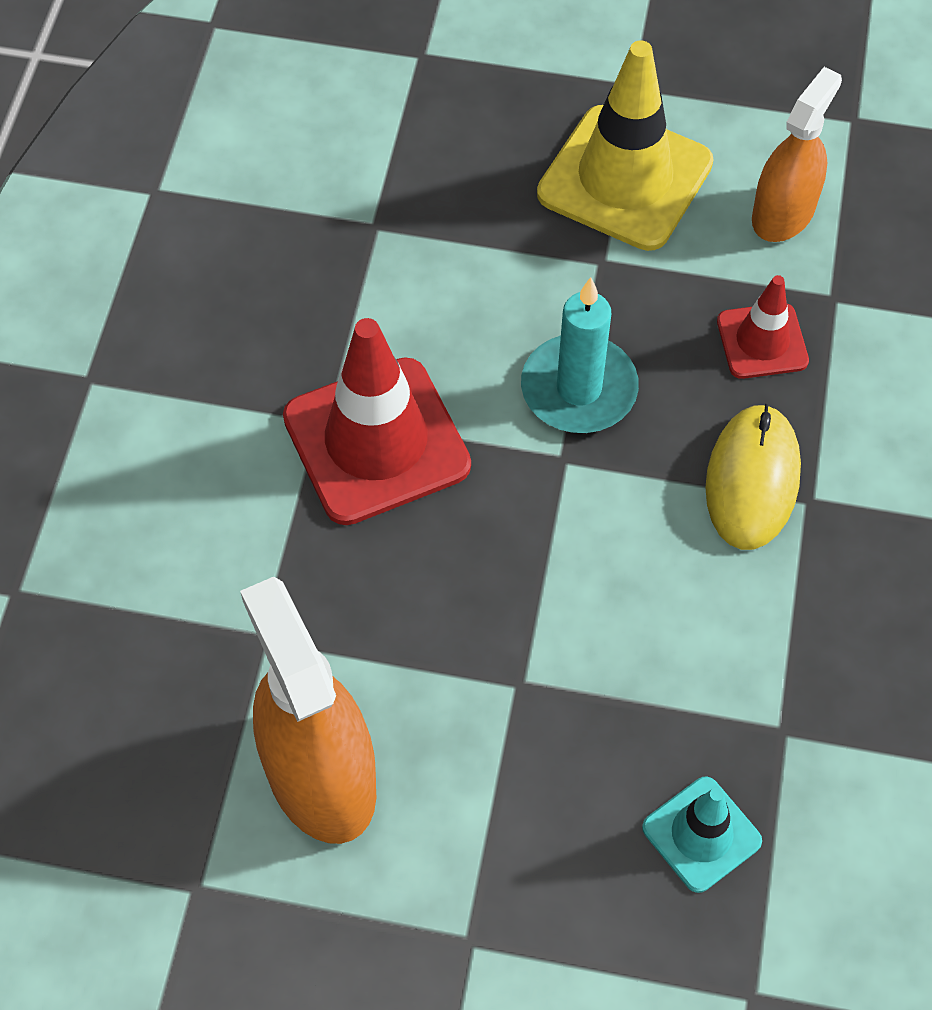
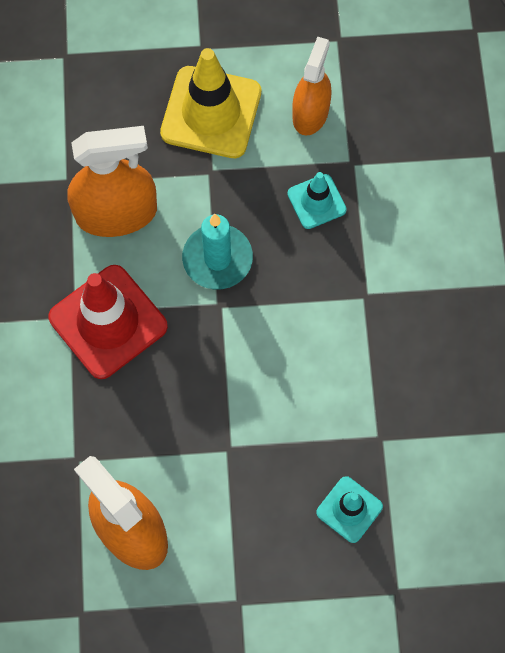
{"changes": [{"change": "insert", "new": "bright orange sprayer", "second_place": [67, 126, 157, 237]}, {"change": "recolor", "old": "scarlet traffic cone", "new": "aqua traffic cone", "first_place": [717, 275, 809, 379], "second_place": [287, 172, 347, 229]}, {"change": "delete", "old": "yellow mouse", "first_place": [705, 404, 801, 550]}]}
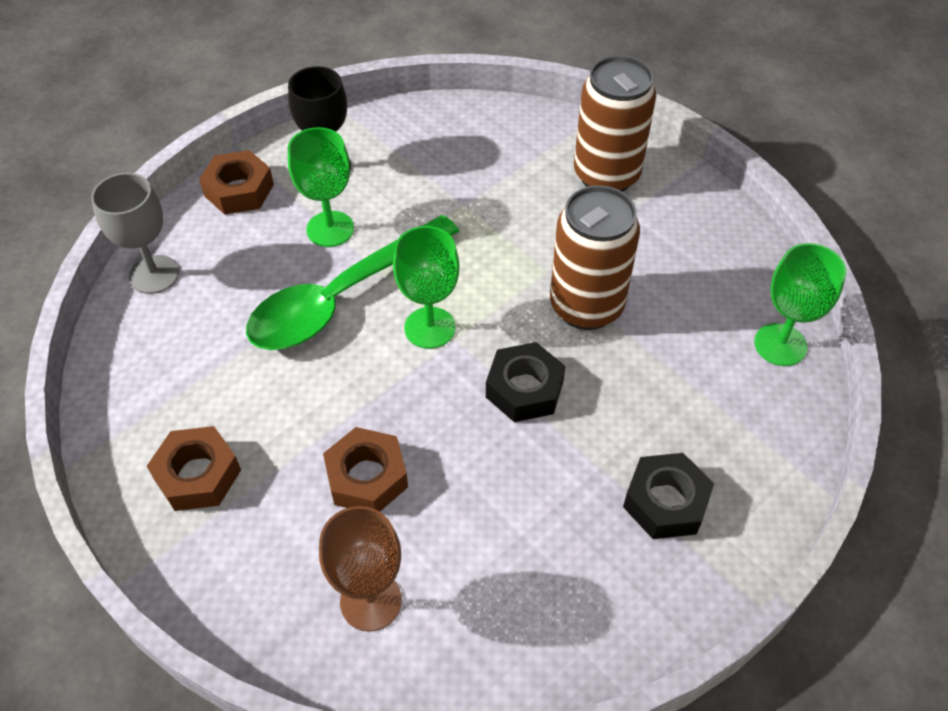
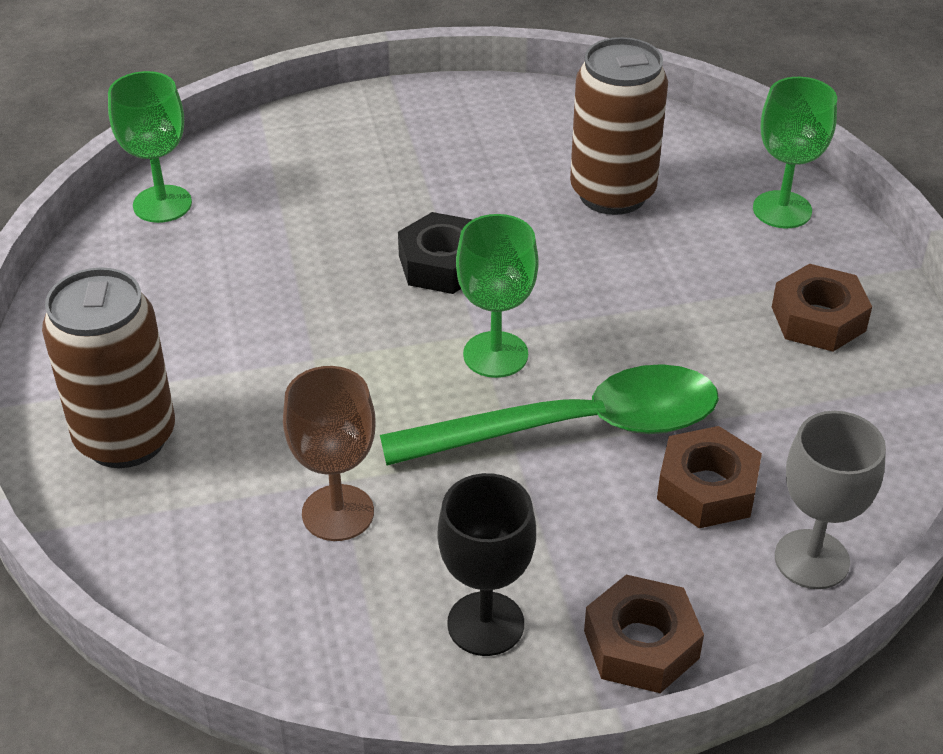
{"changes": [{"change": "move", "old": "dark brown wine glass", "first_place": [319, 506, 402, 631], "second_place": [283, 366, 376, 541]}, {"change": "move", "old": "dark brown can", "first_place": [550, 185, 640, 330], "second_place": [570, 37, 668, 215]}, {"change": "move", "old": "dark brown hex nut", "first_place": [323, 427, 408, 512], "second_place": [657, 426, 762, 528]}, {"change": "move", "old": "green wine glass", "first_place": [288, 127, 354, 247], "second_place": [753, 77, 837, 228]}, {"change": "delete", "old": "ebony hex nut", "first_place": [623, 453, 714, 539]}]}
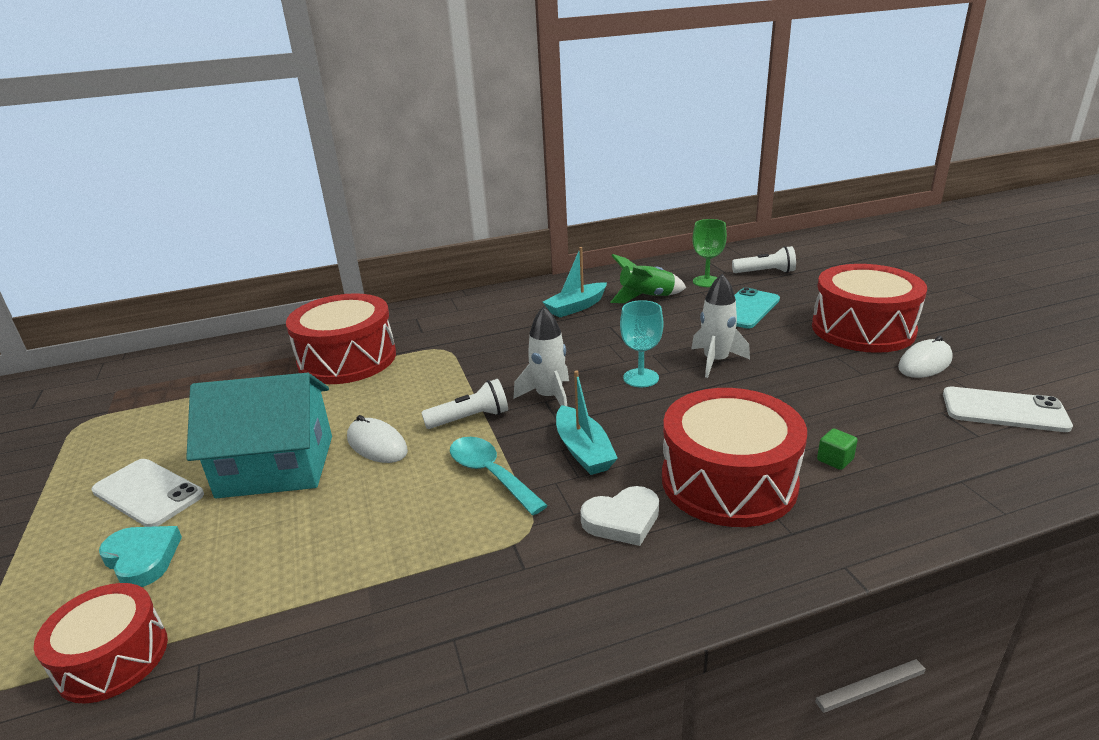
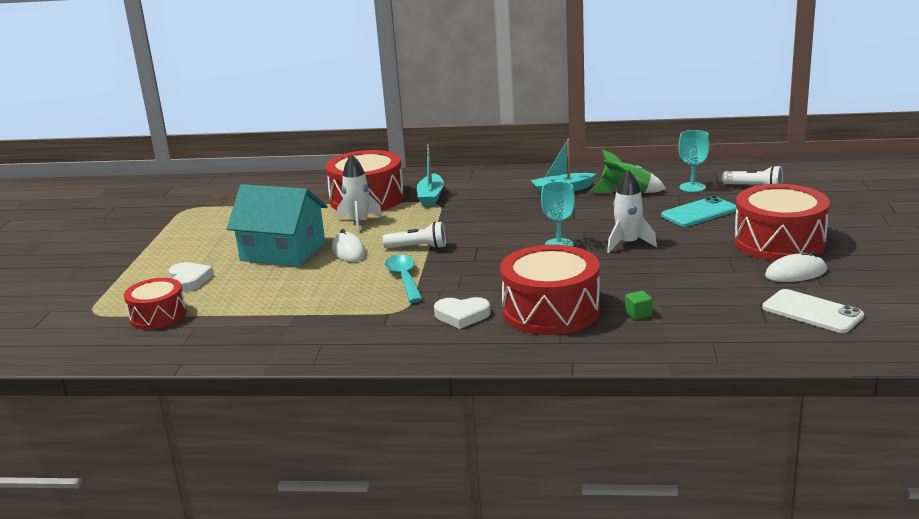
{"changes": [{"change": "recolor", "old": "aqua heart", "new": "white heart", "first_place": [99, 526, 182, 587], "second_place": [169, 262, 214, 292]}, {"change": "move", "old": "white spaceship", "first_place": [513, 306, 569, 407], "second_place": [337, 154, 383, 233]}, {"change": "move", "old": "aqua sailboat", "first_place": [556, 371, 618, 475], "second_place": [417, 145, 444, 206]}, {"change": "recolor", "old": "green wine glass", "new": "aqua wine glass", "first_place": [692, 219, 727, 287], "second_place": [678, 130, 710, 192]}, {"change": "delete", "old": "white mobile phone", "first_place": [91, 459, 204, 527]}]}
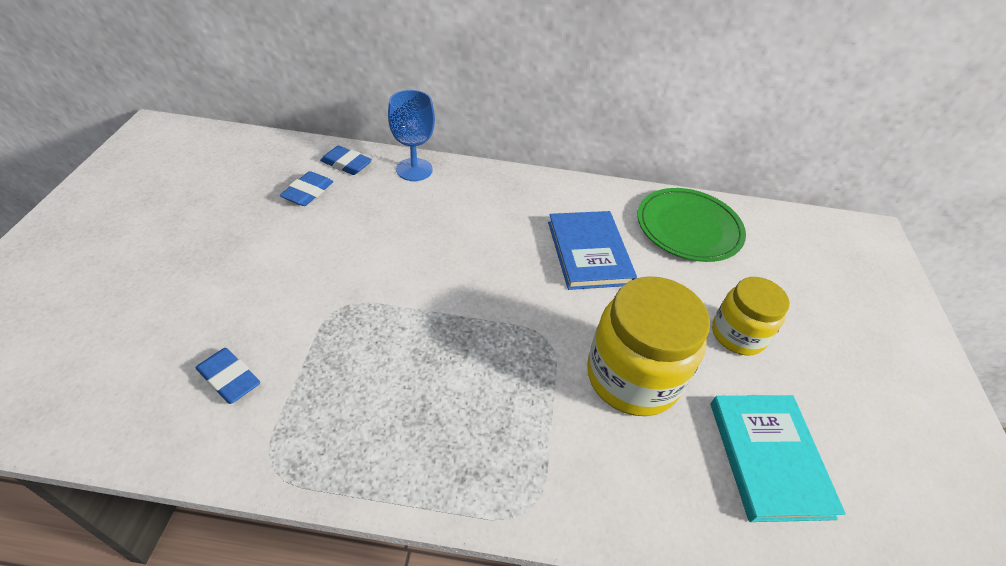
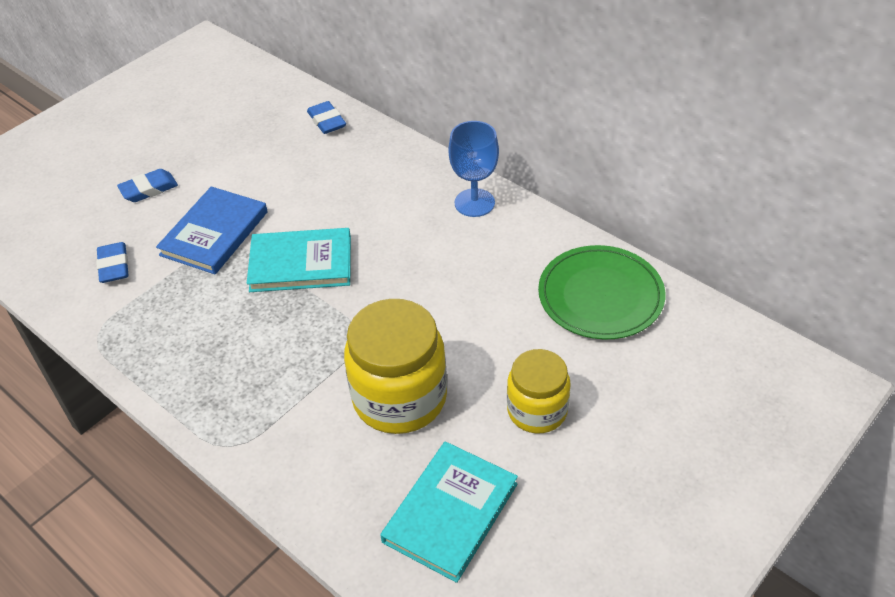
{"changes": [{"change": "move", "old": "royal blue gum eraser", "first_place": [280, 171, 333, 206], "second_place": [117, 169, 178, 202]}, {"change": "move", "old": "royal blue book", "first_place": [548, 211, 637, 290], "second_place": [156, 186, 268, 274]}, {"change": "insert", "new": "aqua book", "second_place": [247, 228, 351, 292]}, {"change": "move", "old": "royal blue wine glass", "first_place": [388, 90, 435, 181], "second_place": [448, 121, 499, 217]}]}
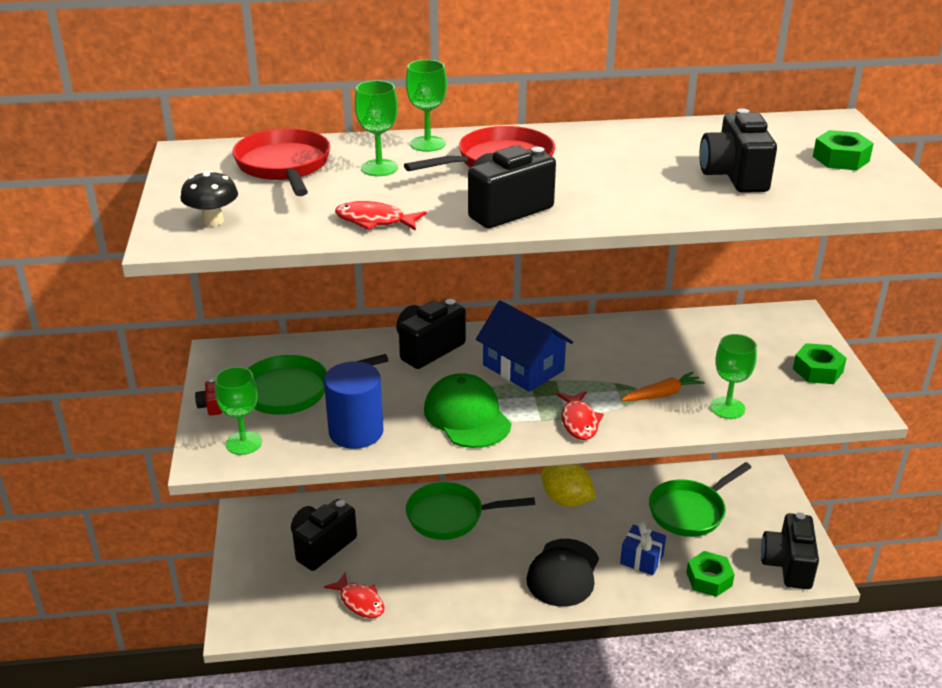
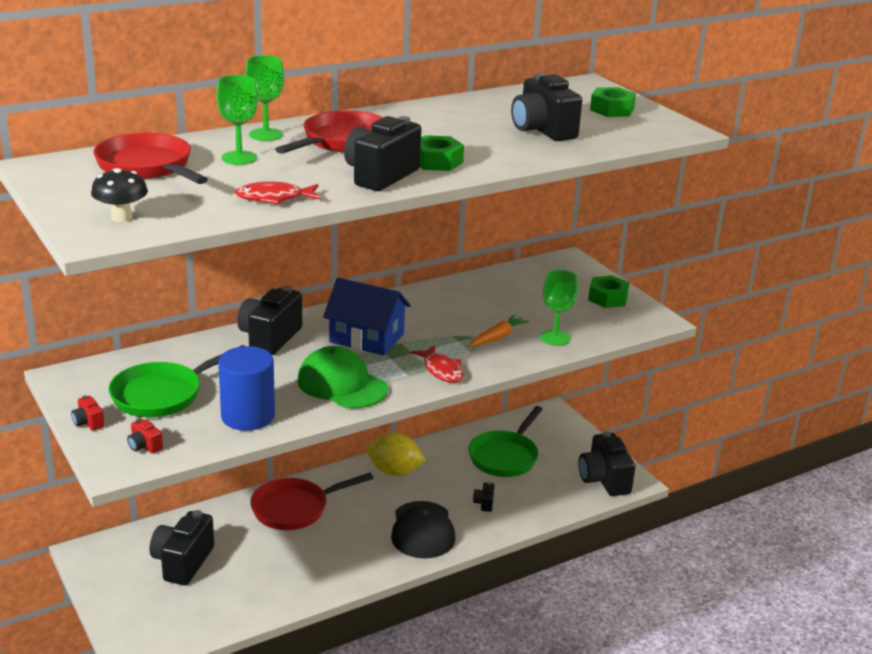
{"changes": [{"change": "replace", "old": "green wine glass", "new": "scarlet camera", "first_place": [215, 367, 262, 455], "second_place": [127, 419, 163, 454]}, {"change": "recolor", "old": "green frying pan", "new": "scarlet frying pan", "first_place": [406, 482, 535, 540], "second_place": [250, 473, 373, 530]}, {"change": "move", "old": "green hex nut", "first_place": [686, 551, 735, 597], "second_place": [420, 135, 464, 171]}, {"change": "replace", "old": "royal blue wrapped gift", "new": "ebony camera", "first_place": [620, 522, 666, 575], "second_place": [473, 482, 495, 512]}, {"change": "delete", "old": "scarlet fish figure", "first_place": [324, 573, 384, 618]}]}
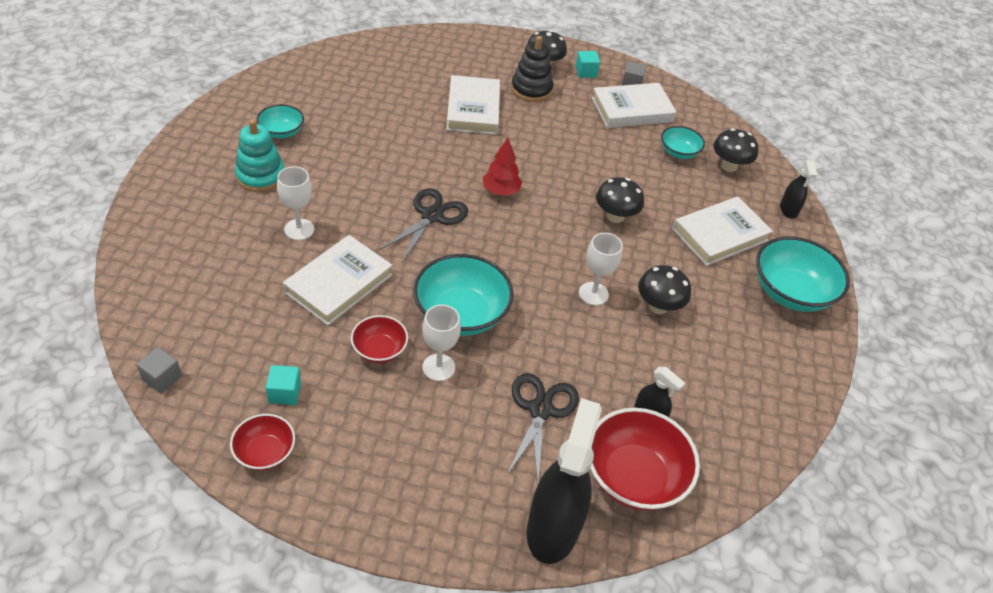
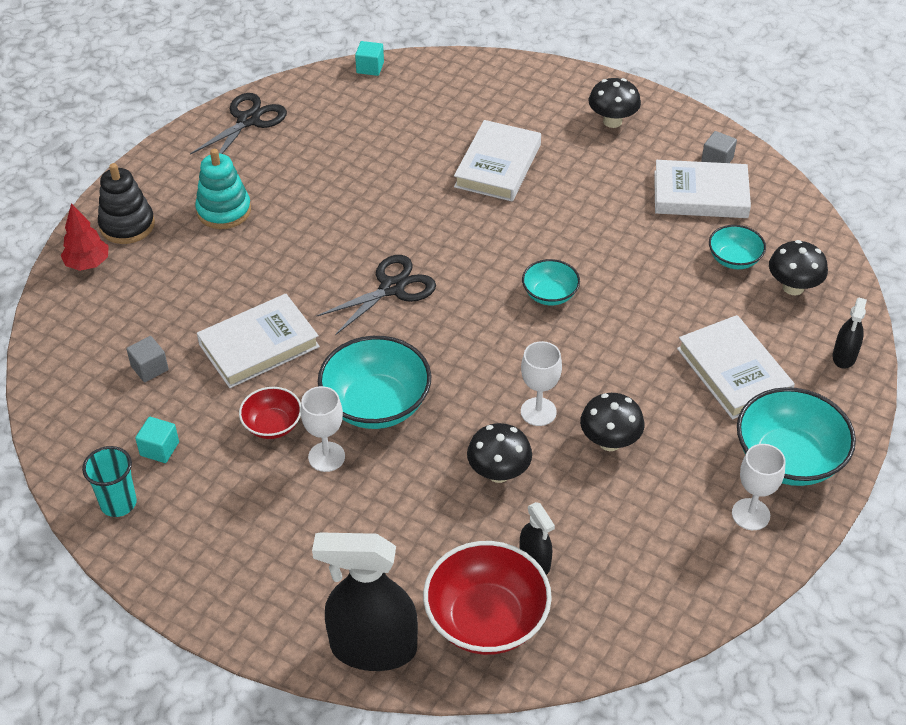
{"changes": [{"change": "move", "old": "scarlet fir tree", "first_place": [483, 138, 522, 196], "second_place": [61, 203, 109, 271]}, {"change": "replace", "old": "scarlet bowl", "new": "aqua beaker", "first_place": [230, 414, 295, 470], "second_place": [82, 446, 137, 517]}, {"change": "move", "old": "ebony ring stacker", "first_place": [511, 36, 553, 102], "second_place": [98, 163, 155, 244]}, {"change": "move", "old": "gray block", "first_place": [136, 347, 182, 394], "second_place": [126, 336, 169, 382]}, {"change": "move", "old": "ebony shears", "first_place": [506, 373, 579, 482], "second_place": [190, 93, 287, 155]}, {"change": "rotate", "old": "ebony sprayer", "first_place": [527, 398, 602, 564], "second_place": [312, 532, 418, 671], "degrees": -120}, {"change": "move", "old": "aqua block", "first_place": [575, 51, 600, 78], "second_place": [355, 41, 384, 76]}, {"change": "move", "old": "ebony toadstool", "first_place": [596, 177, 644, 223], "second_place": [467, 423, 532, 483]}, {"change": "move", "old": "aqua bowl", "first_place": [257, 104, 304, 138], "second_place": [522, 259, 580, 305]}, {"change": "rotate", "old": "white book", "first_place": [672, 196, 773, 266], "second_place": [677, 315, 795, 419], "degrees": 75}, {"change": "move", "old": "white wine glass", "first_place": [277, 166, 314, 240], "second_place": [732, 444, 786, 530]}]}
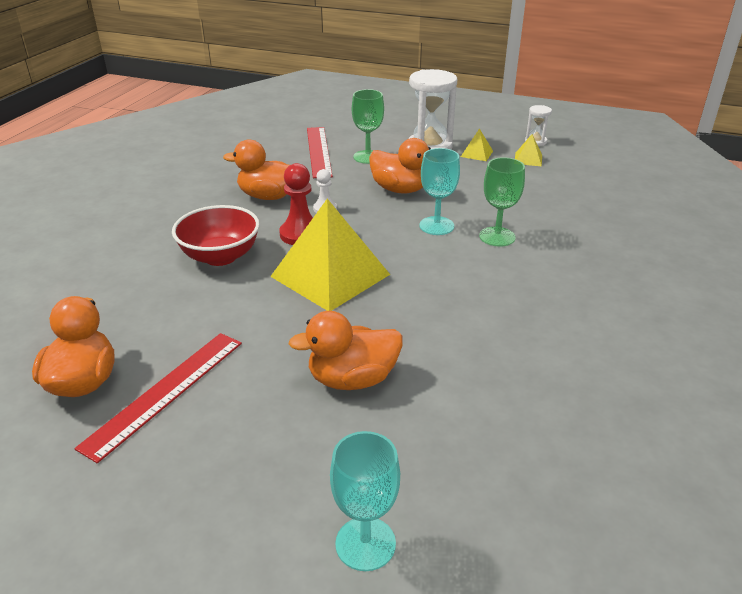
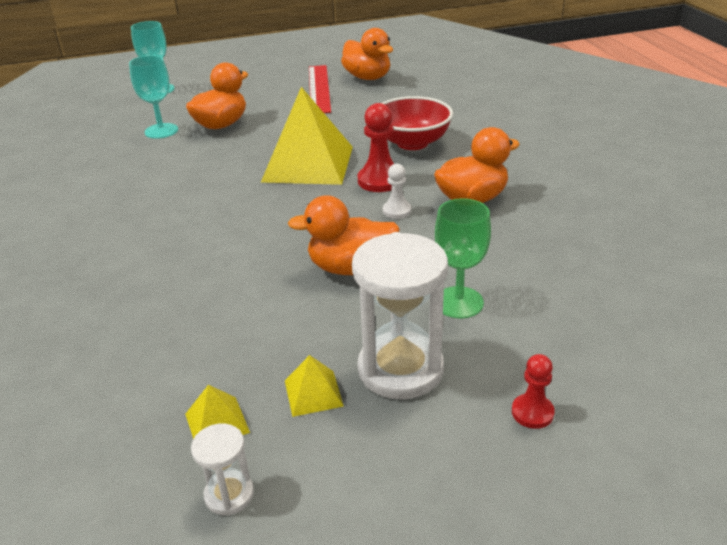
{"changes": [{"change": "move", "old": "aqua wine glass", "first_place": [419, 148, 460, 235], "second_place": [129, 55, 178, 139]}, {"change": "insert", "new": "scarlet chess pawn", "second_place": [512, 354, 555, 429]}, {"change": "delete", "old": "scarlet measuring stick", "first_place": [307, 127, 333, 178]}, {"change": "delete", "old": "green wine glass", "first_place": [479, 157, 525, 246]}]}
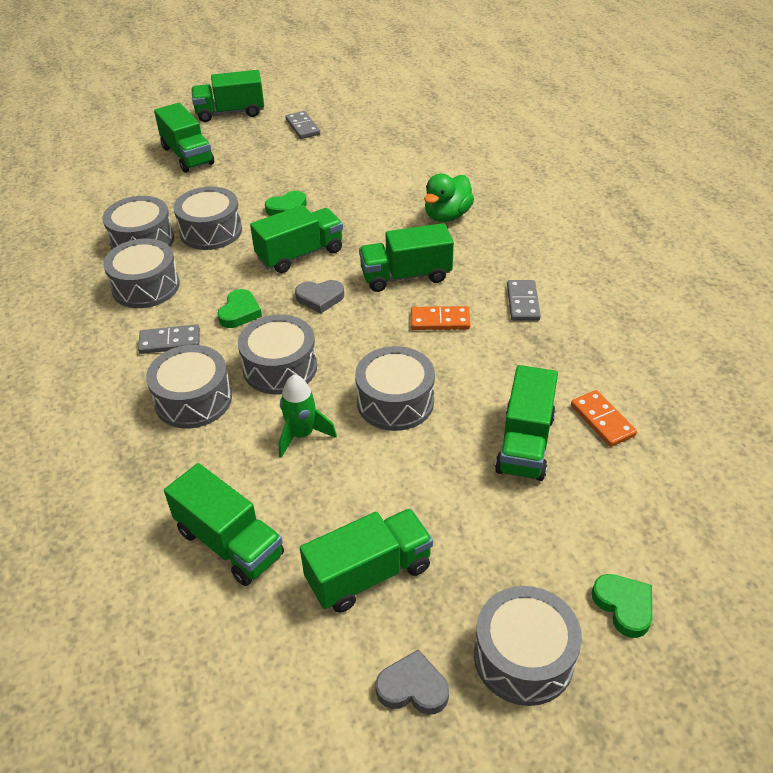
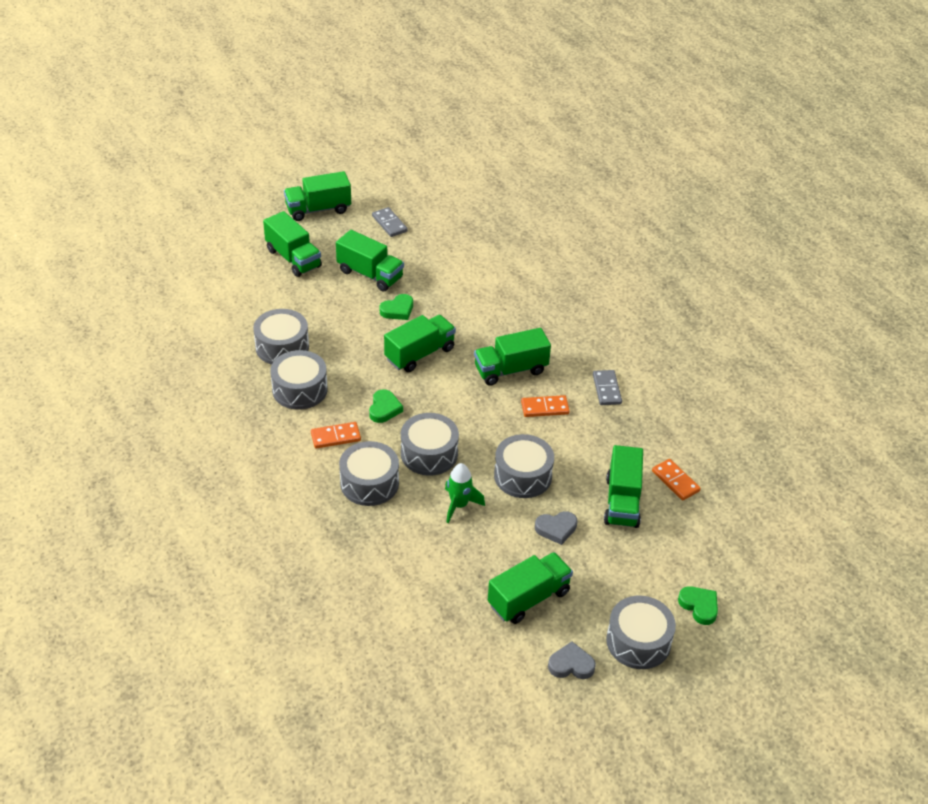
{"changes": [{"change": "recolor", "old": "gray domino piece", "new": "bright orange domino piece", "first_place": [138, 324, 200, 354], "second_place": [311, 422, 361, 449]}, {"change": "move", "old": "green lorry", "first_place": [164, 463, 284, 586], "second_place": [336, 230, 404, 292]}, {"change": "move", "old": "gray heart", "first_place": [295, 280, 344, 314], "second_place": [535, 511, 577, 545]}, {"change": "delete", "old": "gray drum", "first_place": [174, 186, 242, 250]}, {"change": "delete", "old": "green duck", "first_place": [424, 173, 474, 222]}]}
